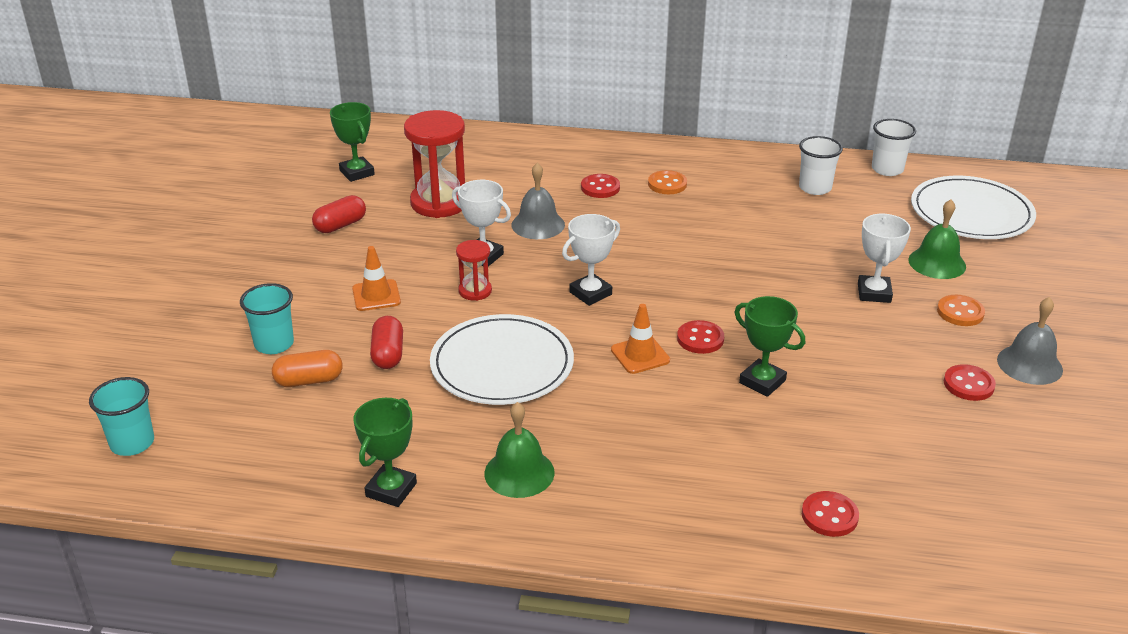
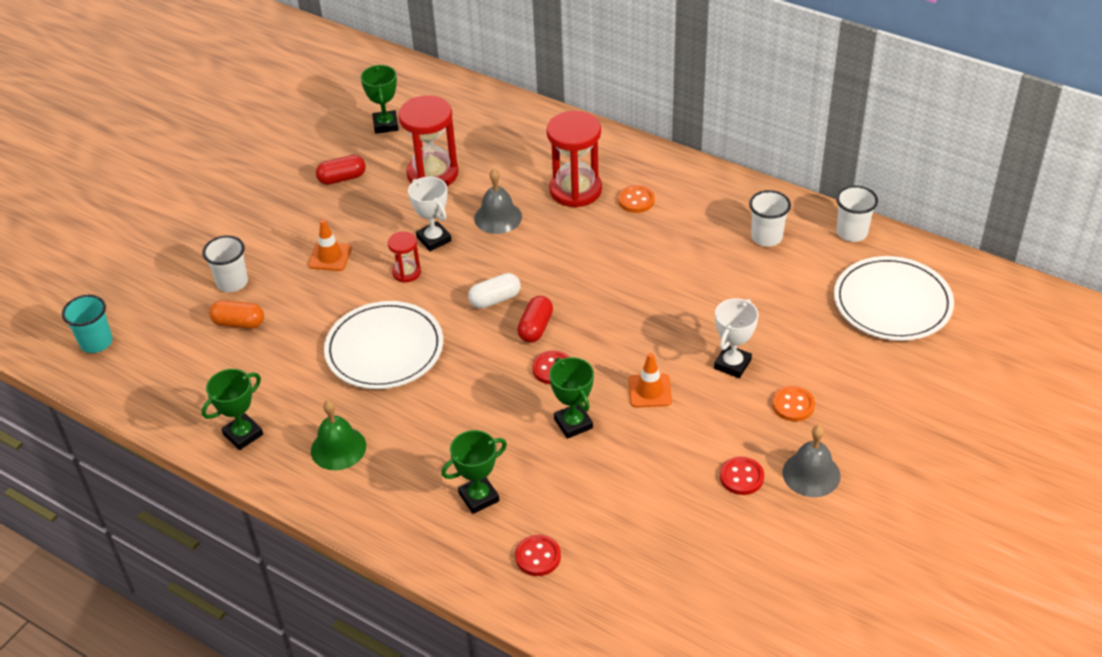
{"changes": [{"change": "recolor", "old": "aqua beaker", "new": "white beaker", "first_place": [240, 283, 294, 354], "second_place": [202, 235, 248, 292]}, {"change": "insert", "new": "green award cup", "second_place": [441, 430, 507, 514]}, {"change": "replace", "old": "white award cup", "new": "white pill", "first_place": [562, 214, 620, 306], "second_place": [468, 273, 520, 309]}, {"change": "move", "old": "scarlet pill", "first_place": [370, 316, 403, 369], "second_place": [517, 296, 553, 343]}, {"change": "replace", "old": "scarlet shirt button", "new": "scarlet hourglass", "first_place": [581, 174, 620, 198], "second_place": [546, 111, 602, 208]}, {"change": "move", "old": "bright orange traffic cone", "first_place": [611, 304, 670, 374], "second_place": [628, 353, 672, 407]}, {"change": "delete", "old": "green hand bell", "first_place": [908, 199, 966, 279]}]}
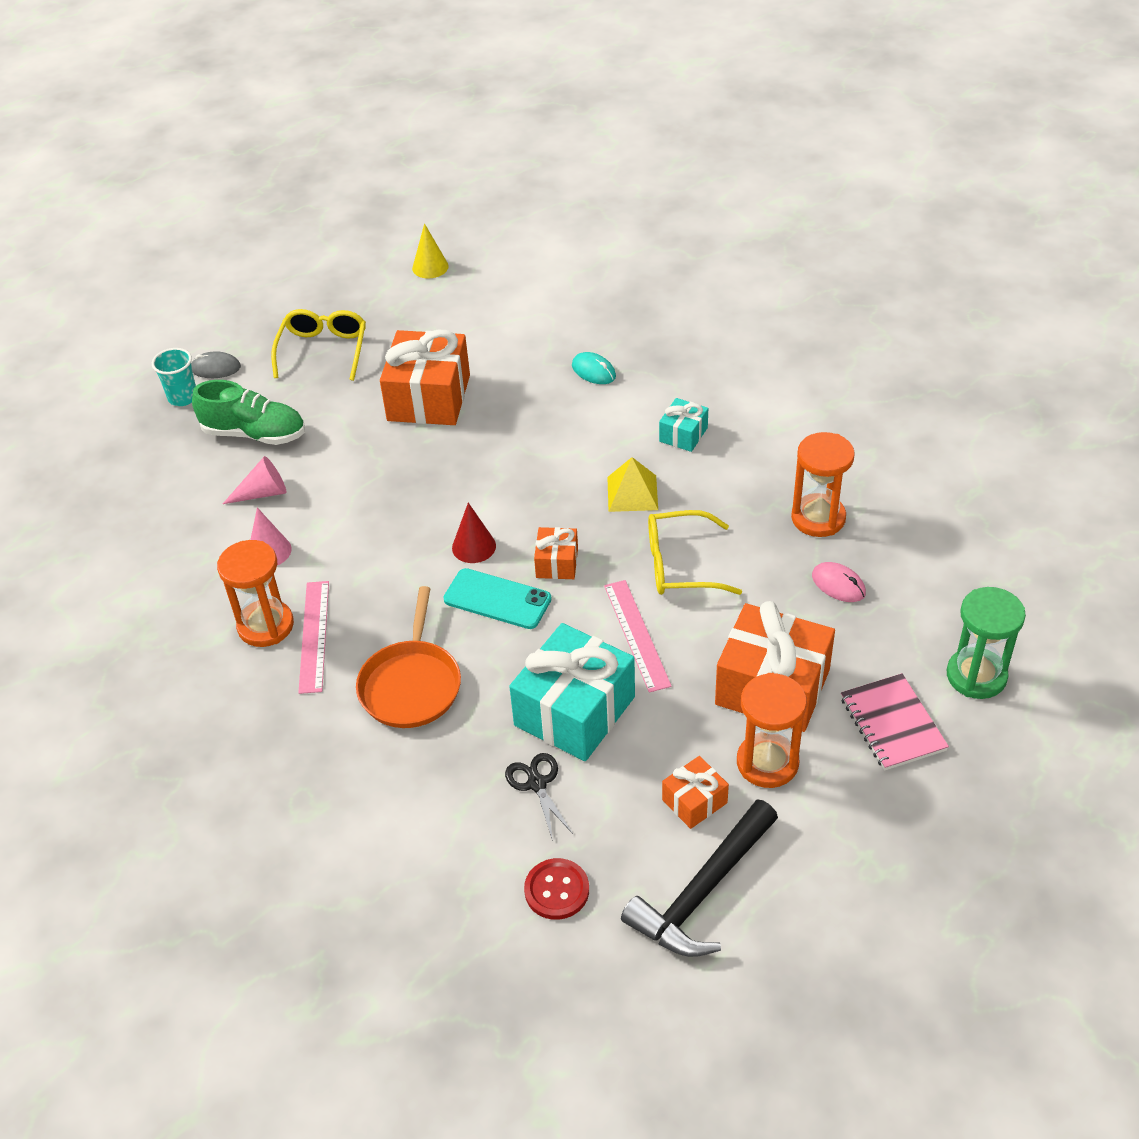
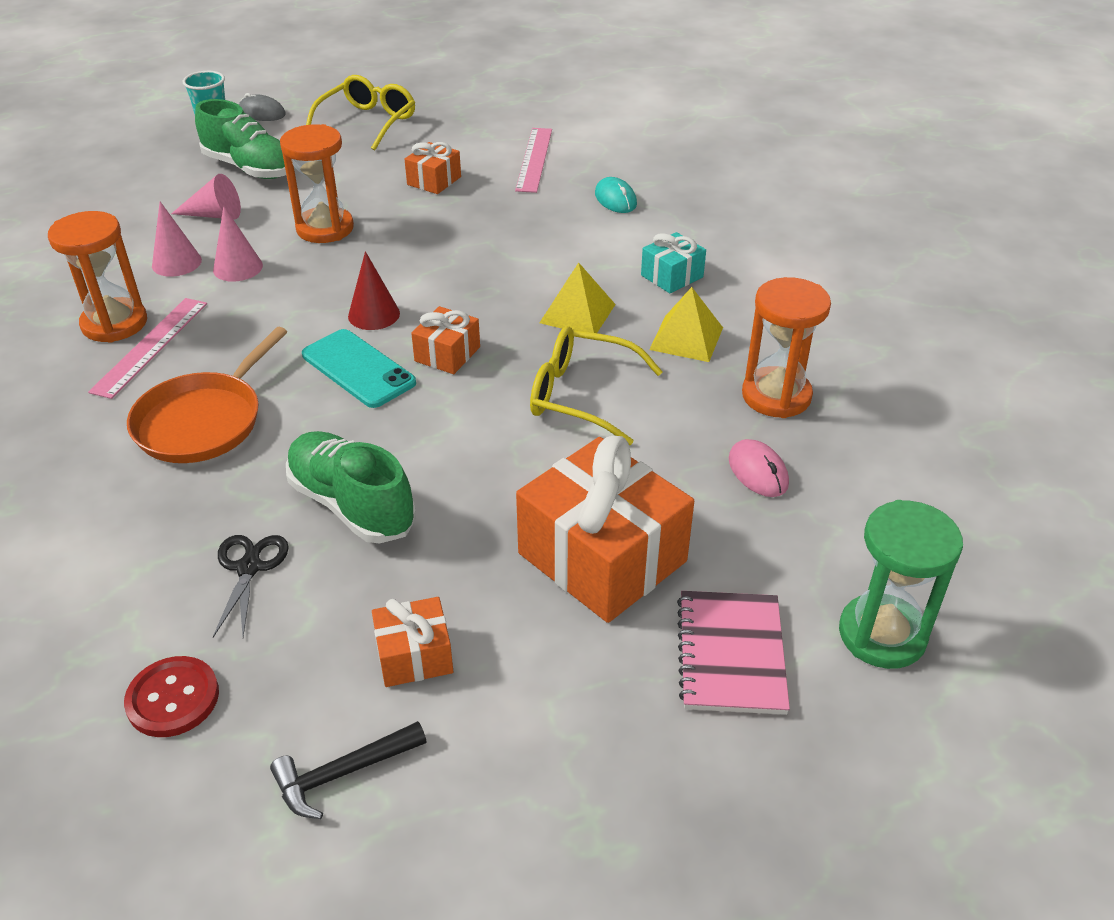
{"changes": [{"change": "insert", "new": "rose-pink solid cone", "second_place": [213, 206, 263, 282]}, {"change": "resize", "old": "ebony hammer", "first_place": [621, 799, 778, 957], "second_place": [270, 721, 427, 819], "factor": 0.54}, {"change": "move", "old": "bright orange hourglass", "first_place": [737, 673, 807, 788], "second_place": [280, 124, 354, 243]}, {"change": "replace", "old": "aqua wrapped gift", "new": "green sneaker", "first_place": [509, 623, 635, 761], "second_place": [286, 431, 416, 543]}, {"change": "resize", "old": "bright orange wrapped gift", "first_place": [380, 330, 470, 425], "second_place": [404, 142, 461, 194], "factor": 0.49}, {"change": "move", "old": "rose-pink measuring stick", "first_place": [604, 580, 672, 693], "second_place": [515, 128, 552, 193]}, {"change": "insert", "new": "yellow pyramid shape", "second_place": [649, 287, 723, 362]}, {"change": "delete", "old": "yellow solid cone", "first_place": [412, 223, 449, 278]}]}
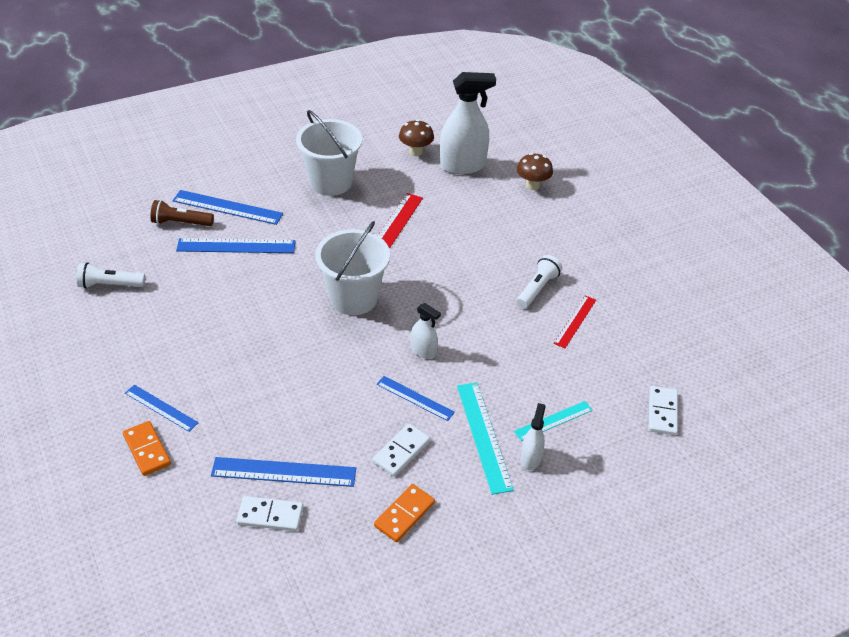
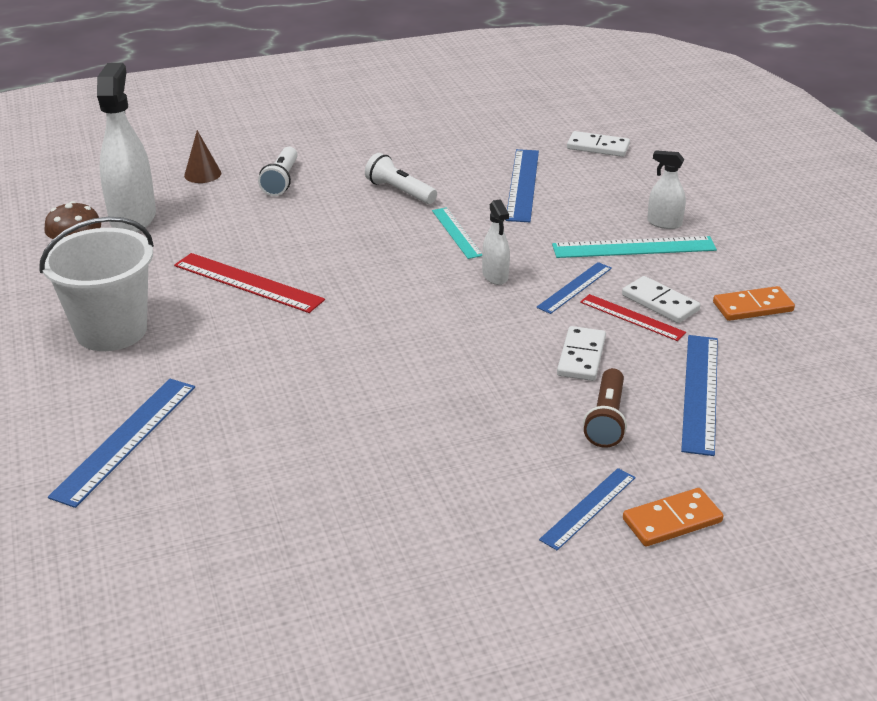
{"changes": [{"change": "replace", "old": "dark brown toadstool", "new": "dark brown solid cone", "first_place": [517, 153, 553, 190], "second_place": [184, 130, 221, 183]}, {"change": "move", "old": "white torch", "first_place": [77, 262, 145, 289], "second_place": [258, 147, 298, 196]}, {"change": "move", "old": "aqua measuring stick", "first_place": [514, 401, 593, 441], "second_place": [432, 207, 482, 259]}, {"change": "rotate", "old": "white sprayer", "first_place": [411, 303, 441, 359], "second_place": [482, 199, 510, 285], "degrees": 120}, {"change": "move", "old": "royal blue measuring stick", "first_place": [176, 238, 295, 253], "second_place": [505, 149, 539, 222]}, {"change": "move", "old": "white domino piece", "first_place": [236, 496, 303, 531], "second_place": [557, 326, 606, 381]}, {"change": "move", "old": "scarlet measuring stick", "first_place": [554, 296, 596, 348], "second_place": [580, 294, 686, 341]}, {"change": "move", "old": "dark brown torch", "first_place": [151, 200, 214, 226], "second_place": [583, 368, 627, 448]}, {"change": "rotate", "old": "bright orange domino piece", "first_place": [374, 484, 435, 542], "second_place": [713, 286, 795, 321], "degrees": -60}, {"change": "delete", "old": "white bucket", "first_place": [315, 221, 390, 315]}]}
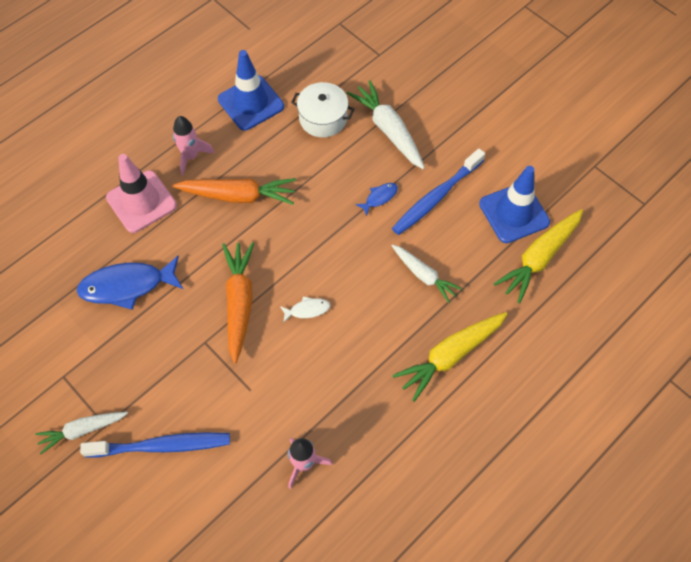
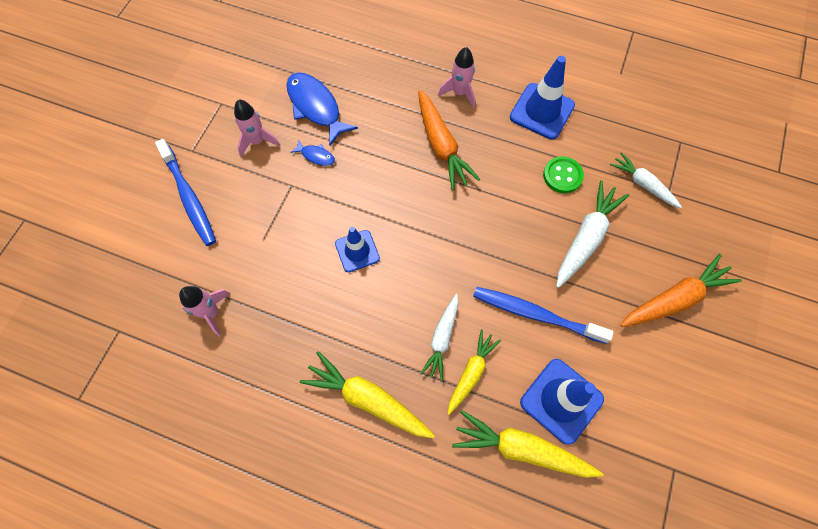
{"changes": [{"change": "insert", "new": "rose-pink spaceship", "second_place": [234, 99, 280, 157]}, {"change": "move", "old": "royal blue fish figure", "first_place": [356, 183, 398, 216], "second_place": [291, 140, 335, 166]}, {"change": "replace", "old": "white fish figure", "new": "royal blue traffic cone", "first_place": [280, 296, 330, 323], "second_place": [335, 227, 380, 272]}, {"change": "insert", "new": "yellow toy carrot", "second_place": [448, 329, 501, 415]}, {"change": "replace", "old": "white pot", "new": "green shirt button", "first_place": [291, 82, 354, 138], "second_place": [543, 157, 584, 193]}, {"change": "move", "old": "white toy carrot", "first_place": [35, 412, 128, 455], "second_place": [610, 152, 682, 208]}, {"change": "move", "old": "bright orange toy carrot", "first_place": [222, 242, 254, 364], "second_place": [621, 254, 742, 327]}, {"change": "delete", "old": "rose-pink traffic cone", "first_place": [106, 154, 177, 233]}]}
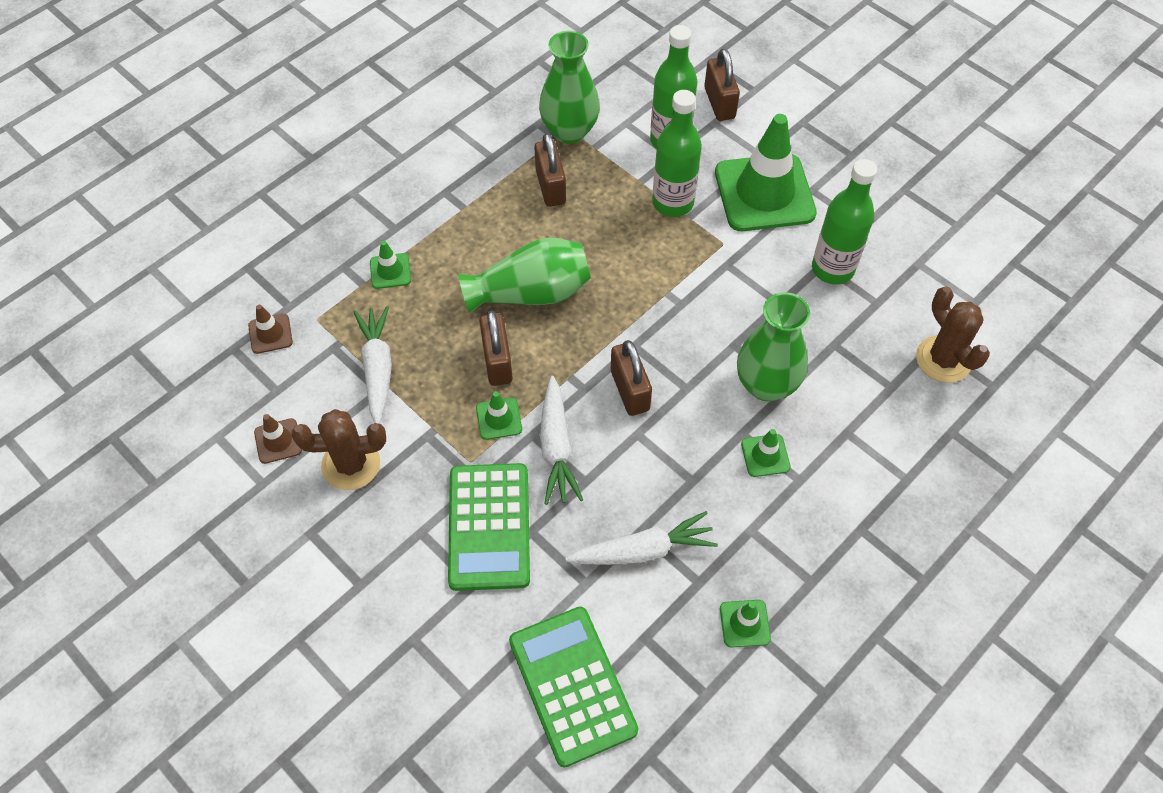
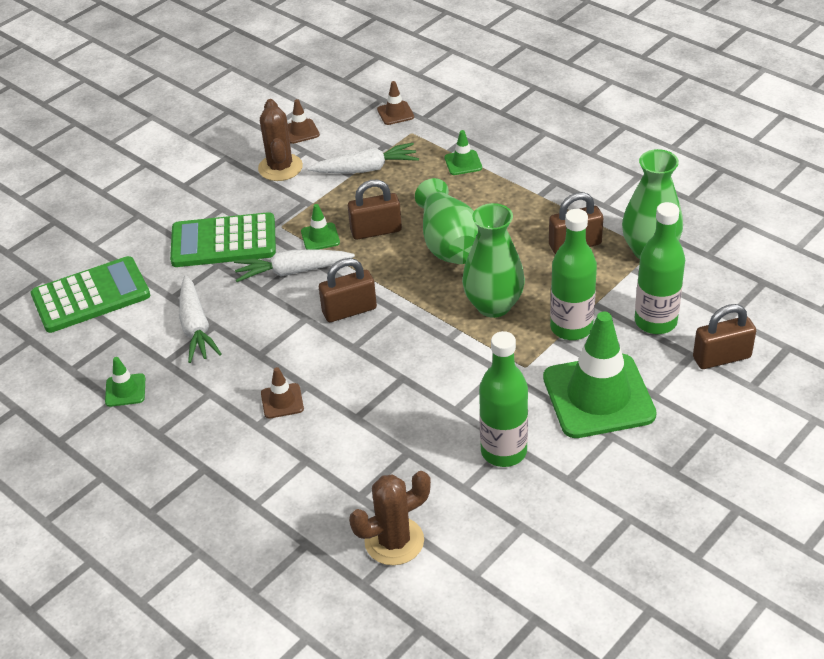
{"changes": [{"change": "recolor", "old": "green traffic cone", "new": "dark brown traffic cone", "first_place": [741, 429, 791, 477], "second_place": [261, 367, 304, 418]}, {"change": "move", "old": "green tall vase", "first_place": [737, 292, 810, 401], "second_place": [462, 203, 525, 318]}]}
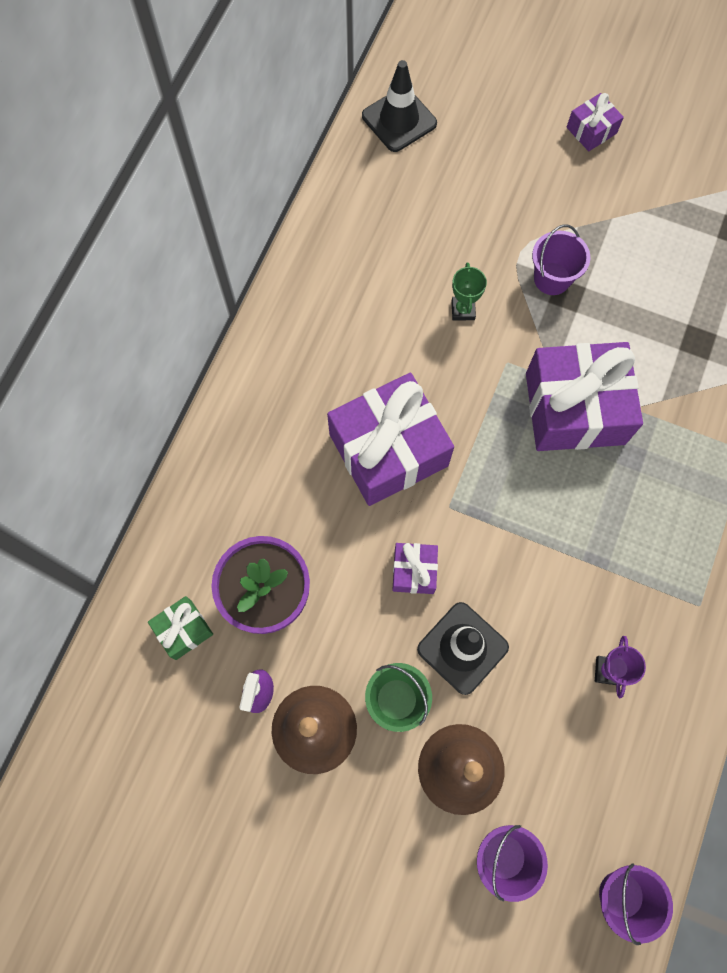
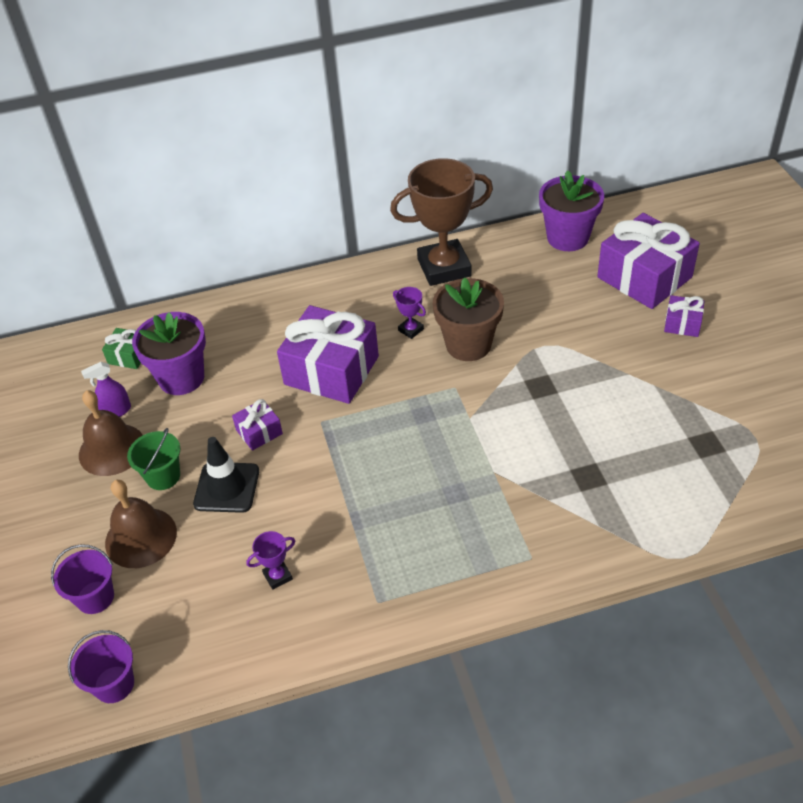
{"changes": [{"change": "insert", "new": "dark brown award cup", "second_place": [390, 158, 493, 286]}, {"change": "insert", "new": "royal purple award cup", "second_place": [393, 287, 426, 339]}, {"change": "replace", "old": "green award cup", "new": "dark brown potted plant", "first_place": [452, 262, 487, 321], "second_place": [433, 277, 504, 361]}, {"change": "replace", "old": "ebony traffic cone", "new": "royal purple potted plant", "first_place": [362, 60, 437, 152], "second_place": [539, 171, 604, 251]}, {"change": "move", "old": "royal purple wrapped gift", "first_place": [526, 342, 643, 451], "second_place": [597, 213, 700, 309]}, {"change": "delete", "old": "royal purple bucket", "first_place": [532, 225, 590, 295]}]}
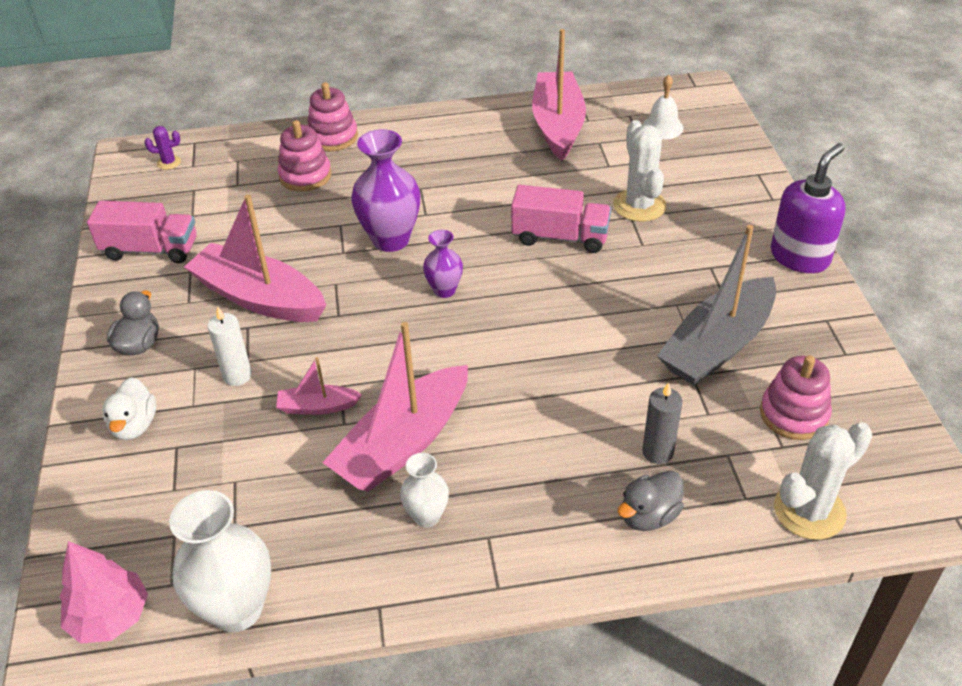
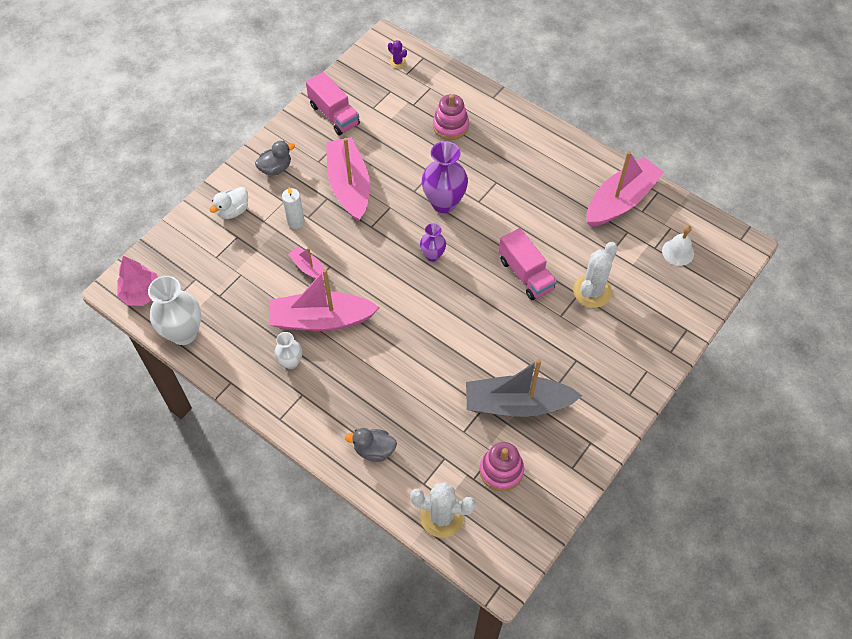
{"changes": [{"change": "delete", "old": "rose-pink ring stacker", "first_place": [307, 82, 358, 151]}, {"change": "delete", "old": "gray wax candle", "first_place": [642, 382, 683, 464]}, {"change": "delete", "old": "royal purple soap pump", "first_place": [771, 143, 846, 273]}]}
